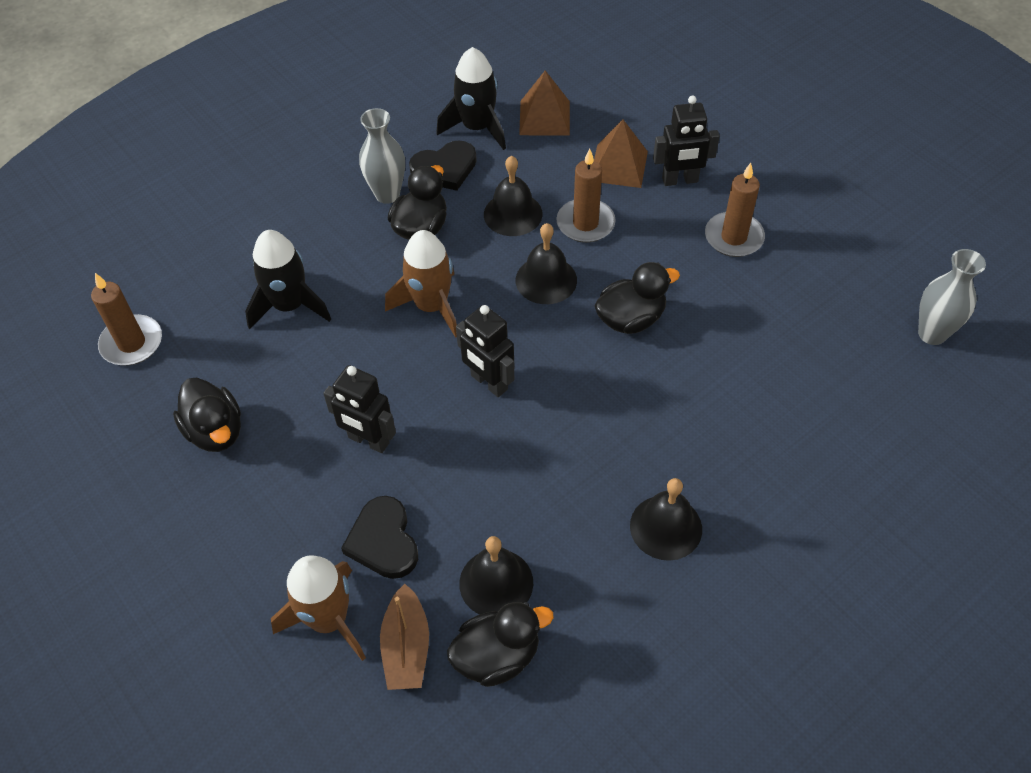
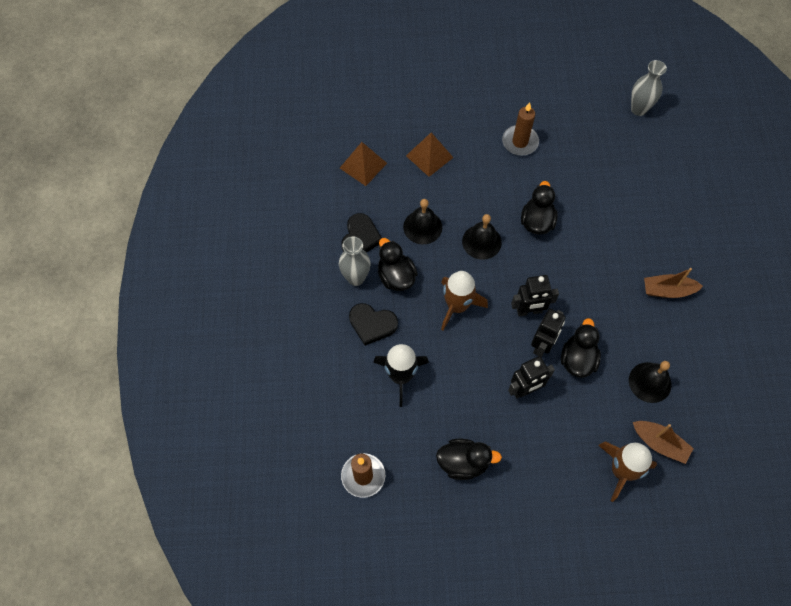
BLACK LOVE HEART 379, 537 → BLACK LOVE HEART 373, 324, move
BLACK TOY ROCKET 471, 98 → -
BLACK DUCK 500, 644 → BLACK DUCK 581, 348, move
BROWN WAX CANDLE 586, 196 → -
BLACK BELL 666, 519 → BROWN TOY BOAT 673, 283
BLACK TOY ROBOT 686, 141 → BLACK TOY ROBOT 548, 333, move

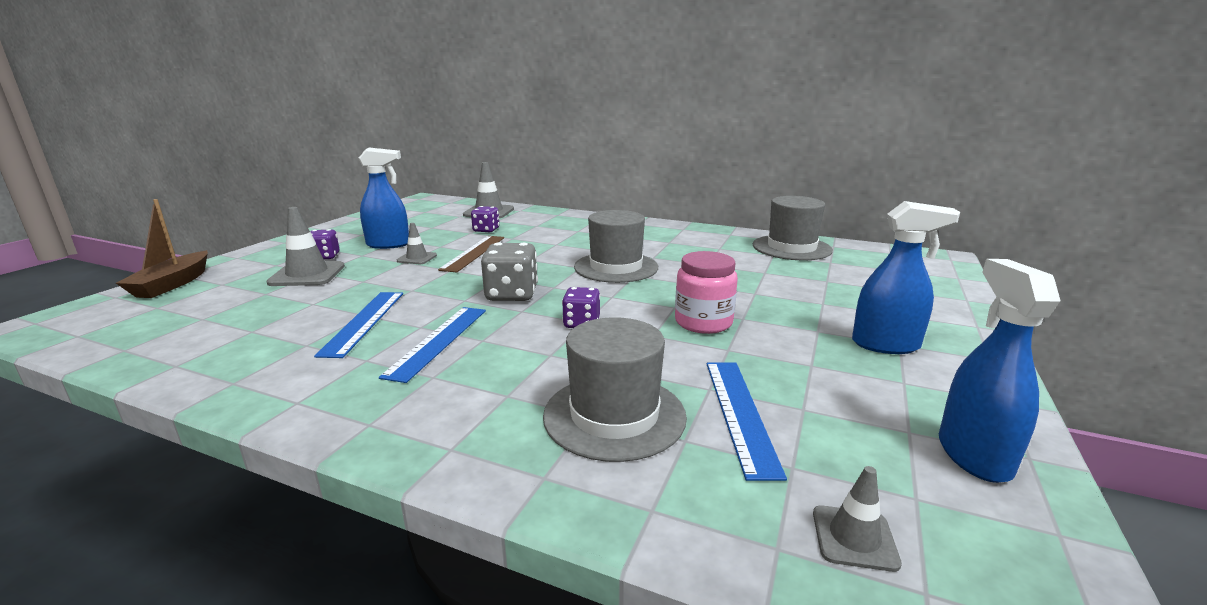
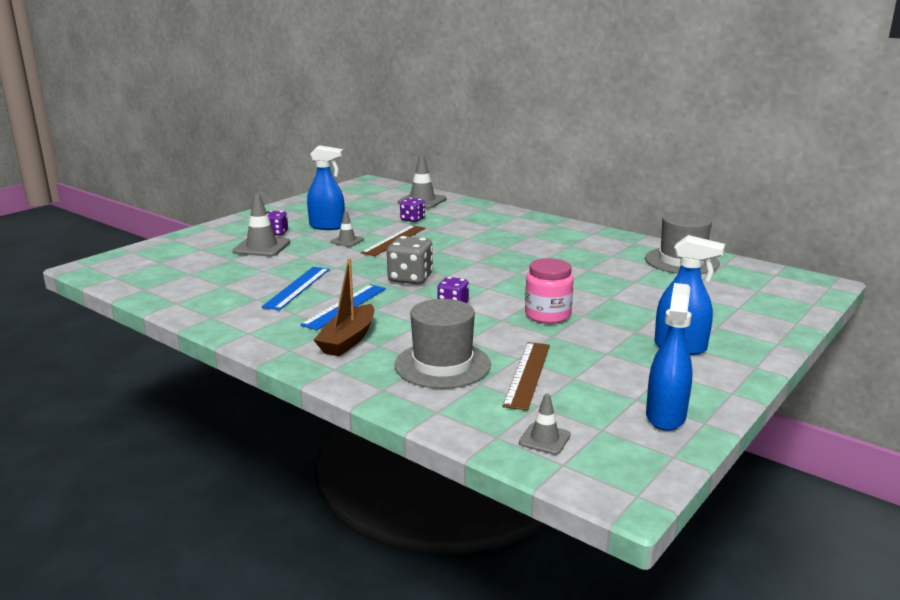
BROWN TOY BOAT 162, 248 → BROWN TOY BOAT 344, 307, move
GREY TALL HAT 616, 246 → -
COBALT STRAIGHTEDGE 746, 422 → BROWN STRAIGHTEDGE 526, 376

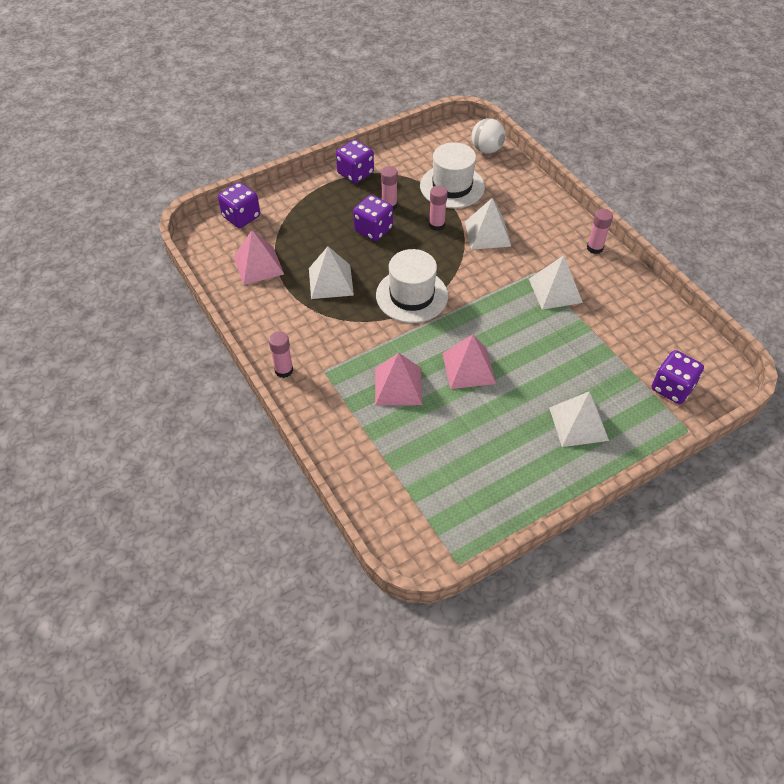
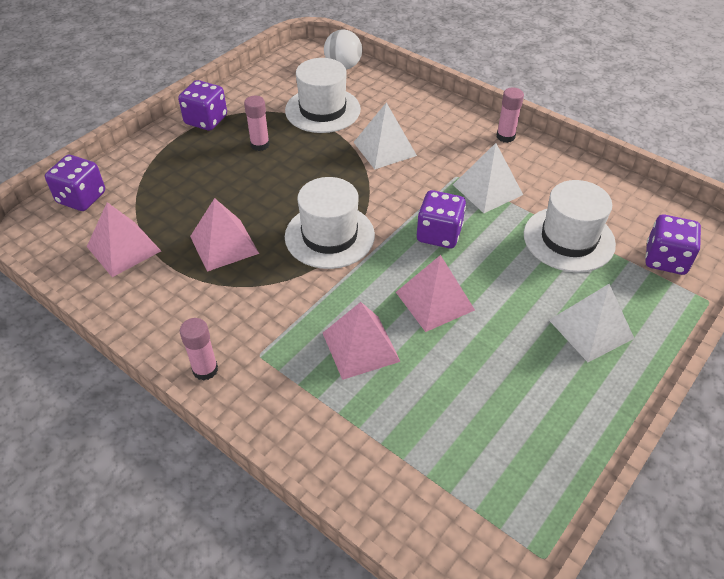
PURE WHITE PYRAMID SHAPE 331, 273 → ROSE-PINK PYRAMID SHAPE 224, 235
ROYAL PURPLE DIE 373, 218 → ROYAL PURPLE DIE 441, 219, move
ROSE-PINK STICK OF GLUE 438, 208 → -
- → PURE WHITE TALL HAT 570, 226

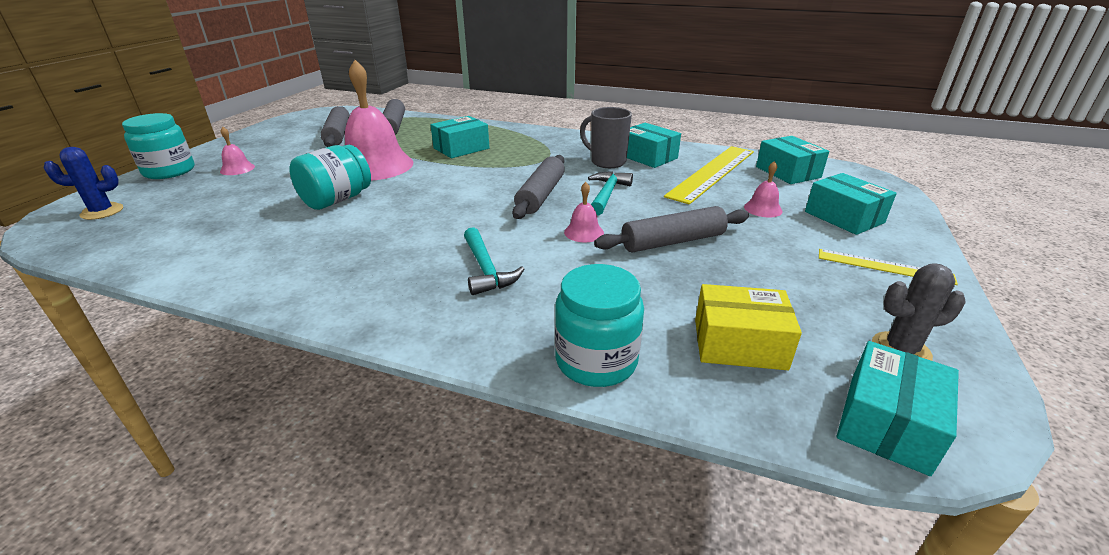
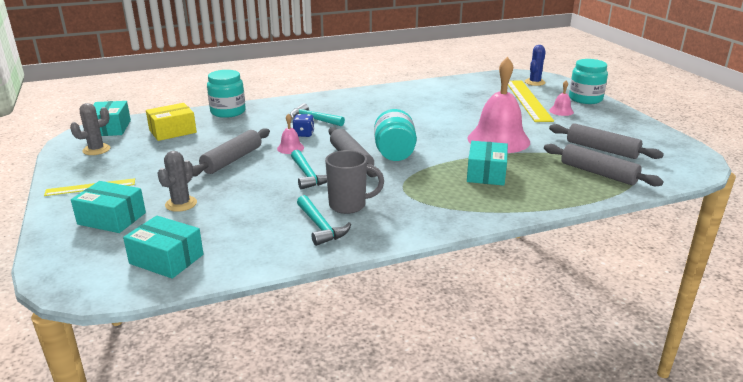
AQUA PRESERVE JAR 330, 177 → AQUA PRESERVE JAR 395, 135, move
AQUA BOX 654, 145 → AQUA CARPENTER'S HAMMER 324, 220
GOLDEN STRAIGHTEDGE 709, 175 → GOLDEN STRAIGHTEDGE 531, 101, move
ROSE-PINK BELL 763, 189 → GREY SAGUARO CACTUS 177, 181
- → COBALT DIE 303, 125

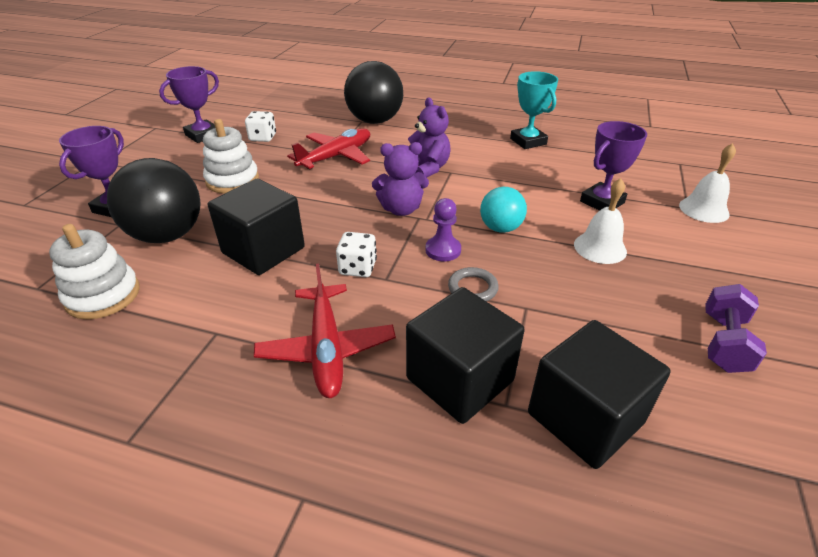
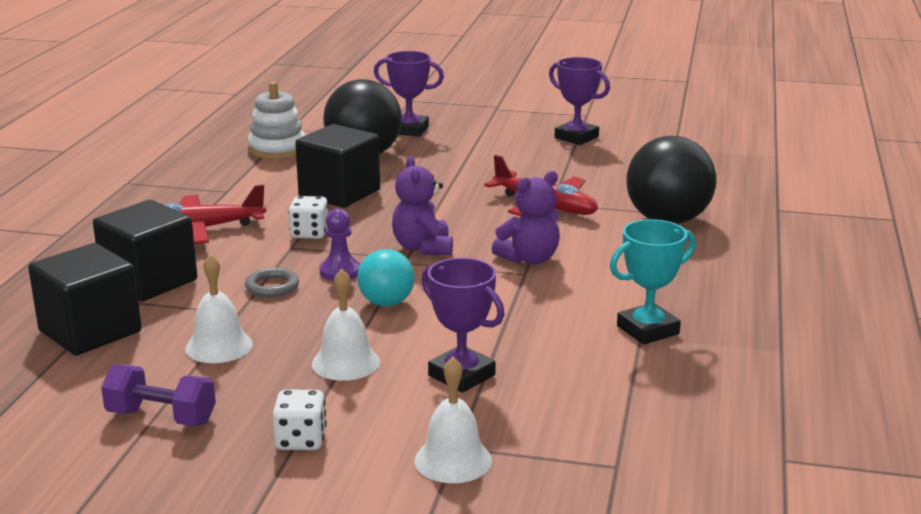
PURE WHITE STACKING TOY 231, 156 → -
PURE WHITE DIE 260, 126 → PURE WHITE DIE 300, 420, move
- → PURE WHITE BELL 219, 308

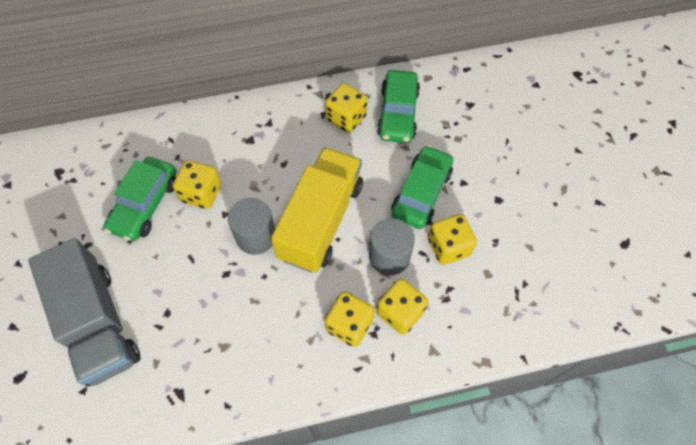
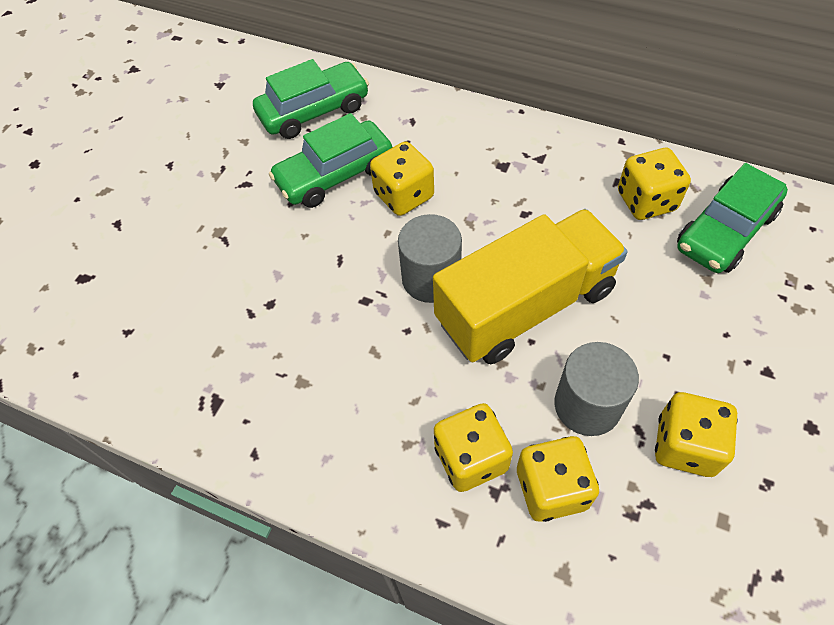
GREY TRUCK 84, 312 → -
GREEN CAR 422, 187 → GREEN CAR 311, 99, move

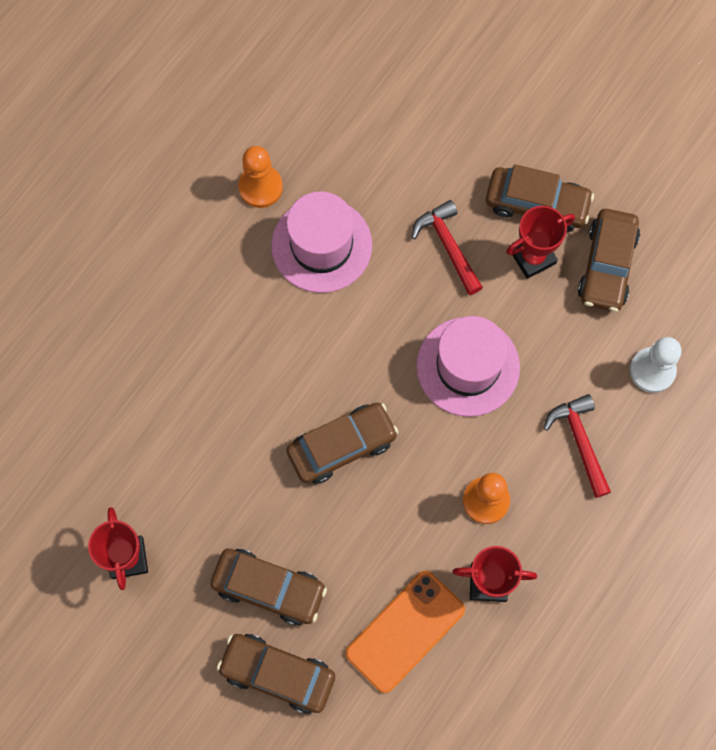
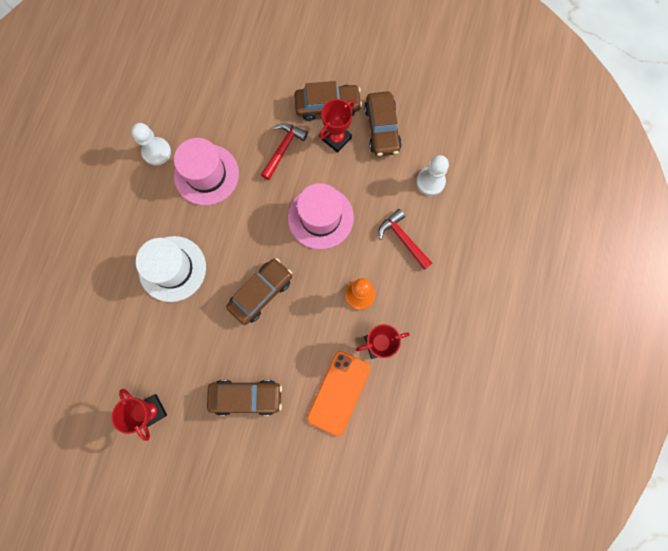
BROWN CAR 276, 674 → -
ORANGE-COLOURED CHESS PAWN 260, 177 → PURE WHITE CHESS PAWN 151, 144
SCARLET CARPENTER'S HAMMER 447, 247 → SCARLET CARPENTER'S HAMMER 284, 151, 75 degrees clockwise
- → PURE WHITE TALL HAT 171, 269

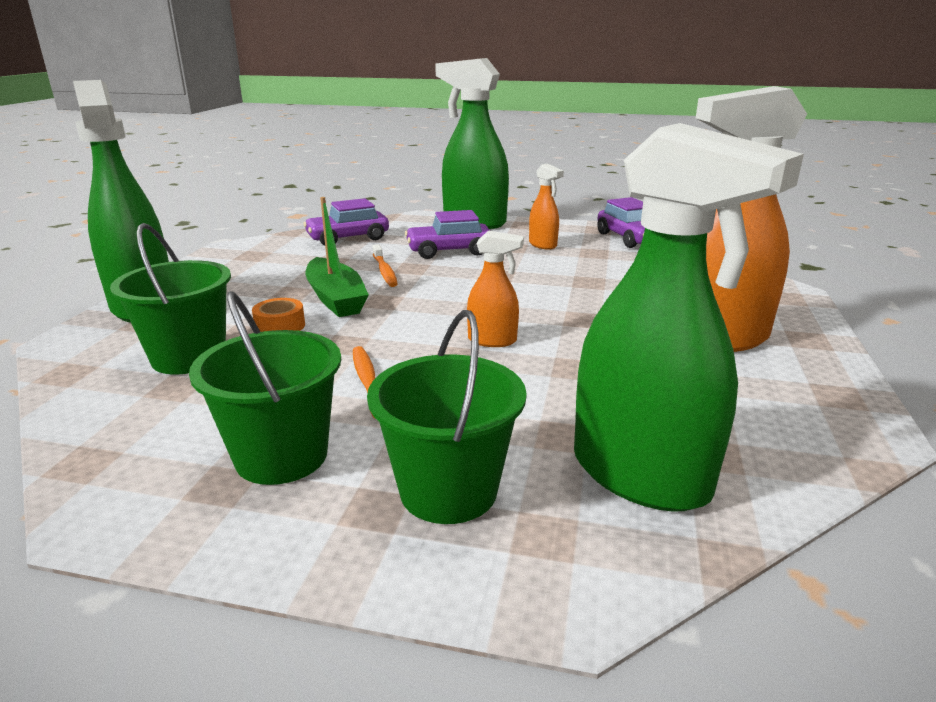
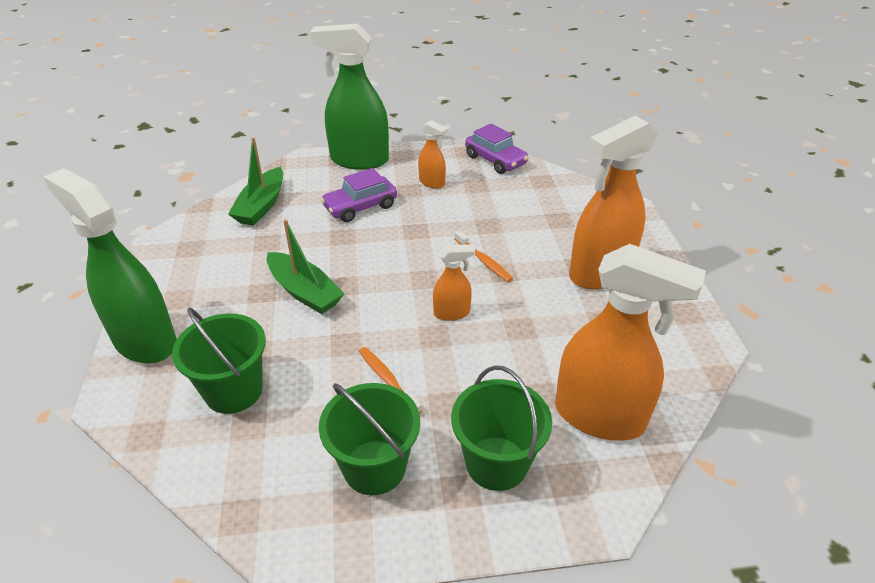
ORANGE-COLOURED ROLL OF TAPE 278, 315 → -
ROYAL PURPLE CAR 346, 222 → GREEN TOY BOAT 255, 181
ORANGE-COLOURED TOOTH BRUSH 385, 265 → ORANGE-COLOURED TOOTH BRUSH 484, 256, move
GREEN SPRAY BOTTLE 689, 317 → ORANGE-COLOURED SPRAY BOTTLE 630, 342

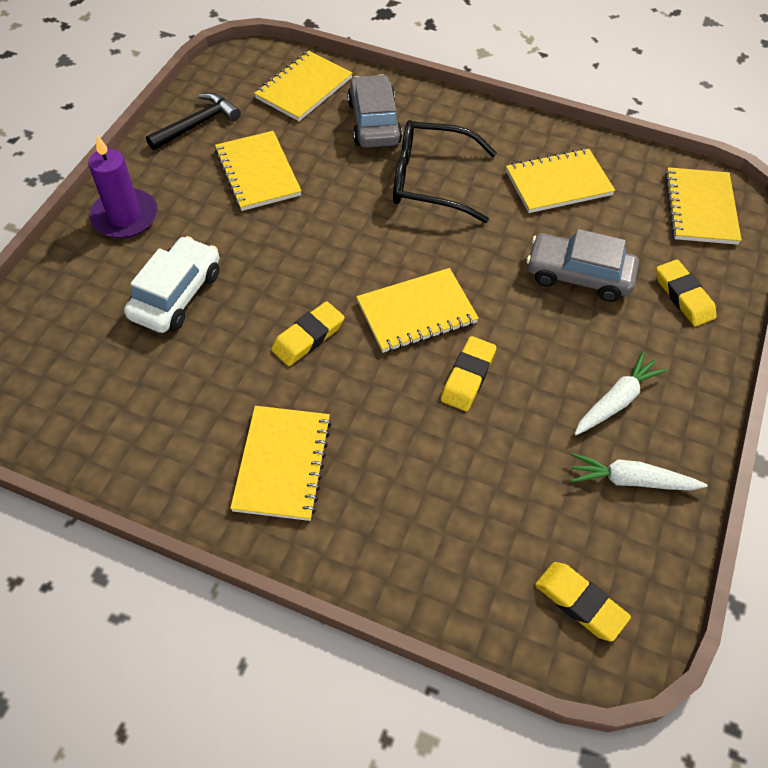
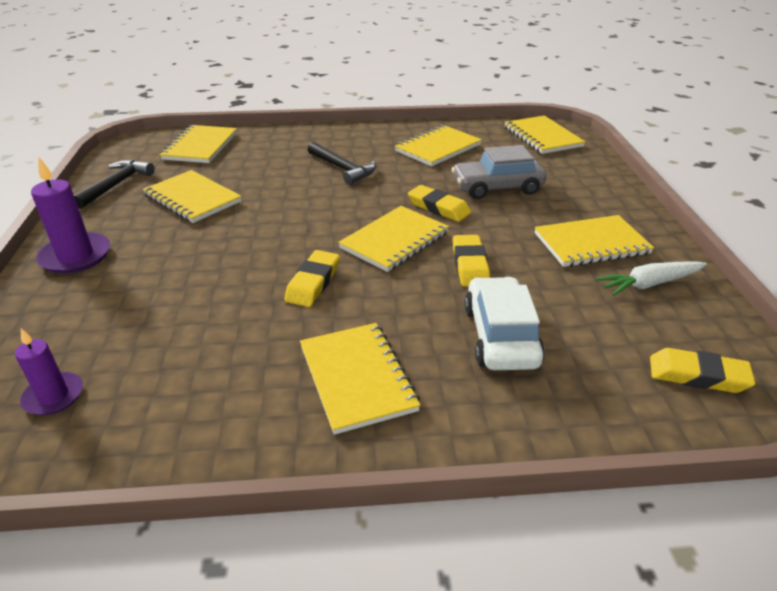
PURE WHITE CAR 171, 284 → PURE WHITE CAR 504, 323, move
GREY CAR 374, 111 → -
BLACK SPECTACLES 445, 171 → BLACK CARPENTER'S HAMMER 342, 163
PURE WHITE CARROT 620, 393 → GOLDEN EXERCISE BOOK 594, 241
GOLDEN GUM ERASER 686, 293 → GOLDEN GUM ERASER 439, 203, move
- → ROYAL PURPLE WAX CANDLE 49, 371

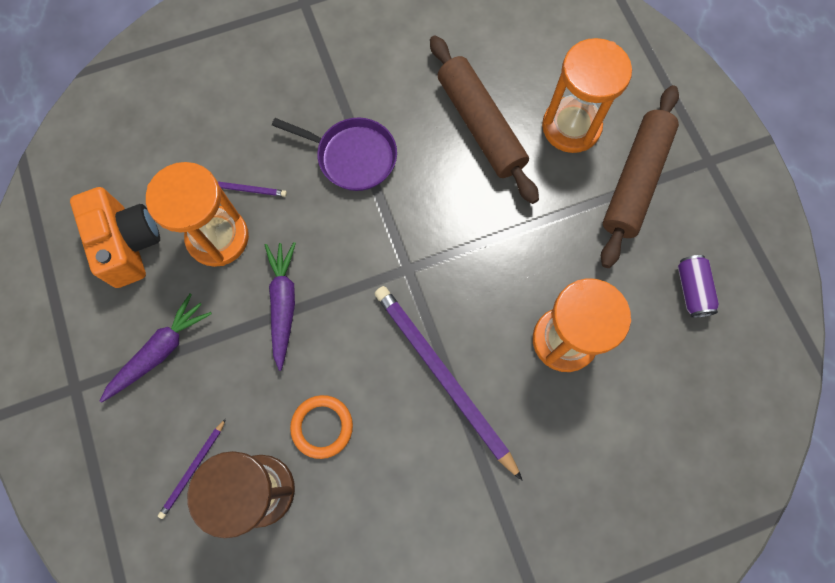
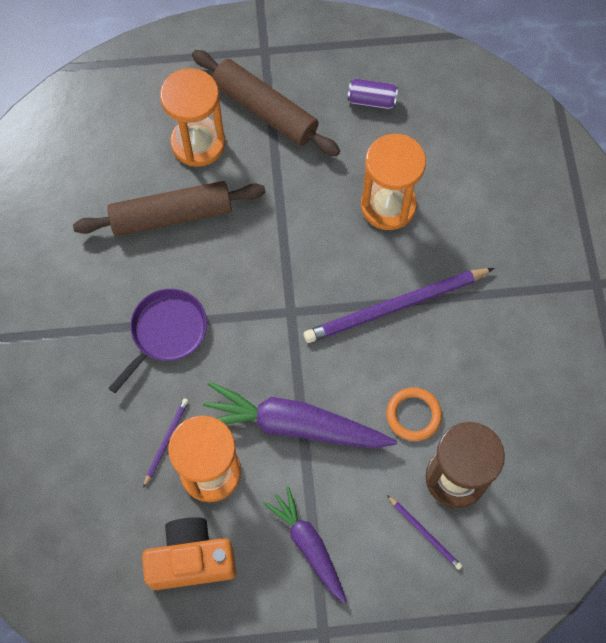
ROYAL PURPLE CARROT 280, 306 → ROYAL PURPLE CARROT 300, 414, x1.60

